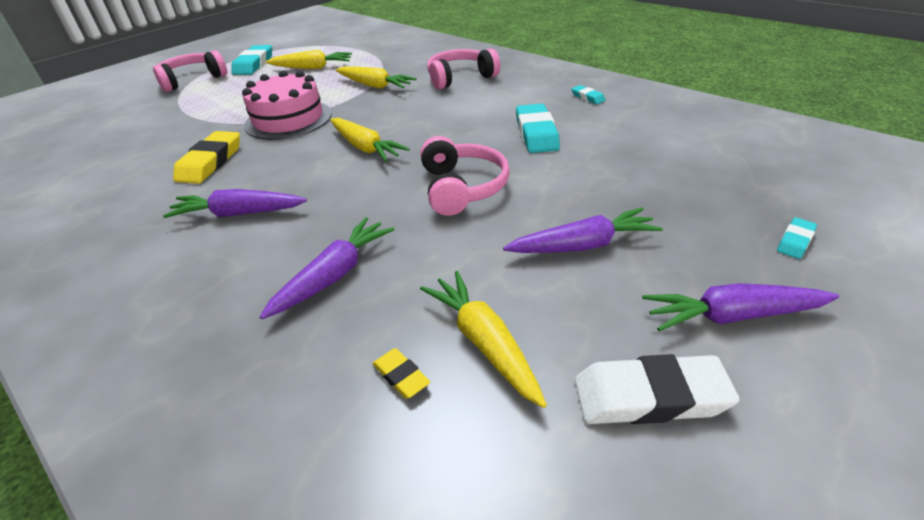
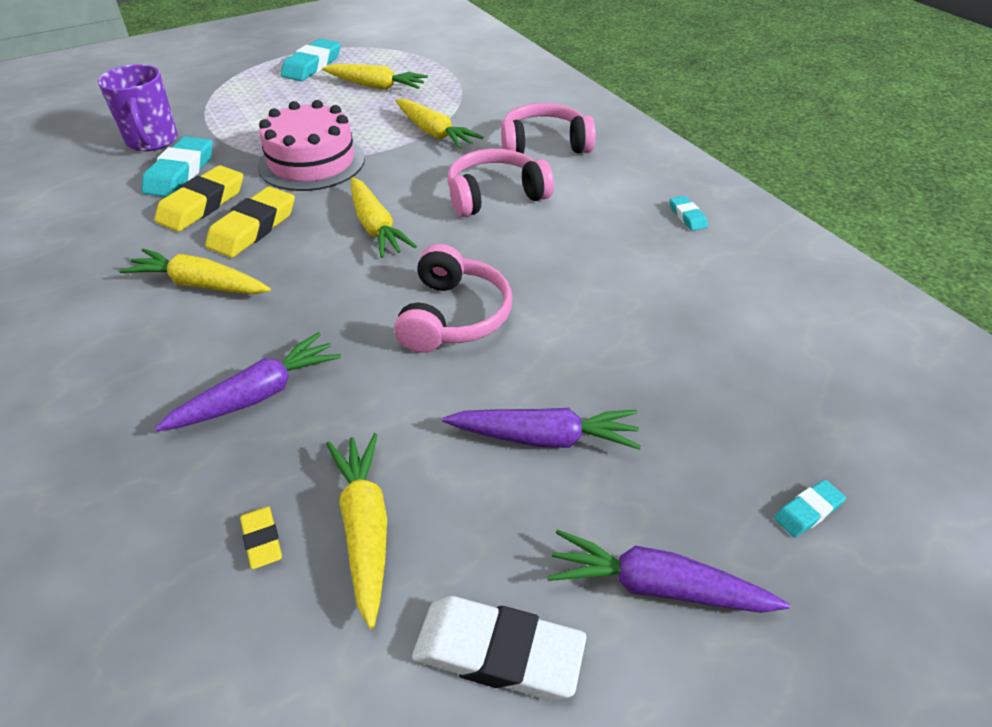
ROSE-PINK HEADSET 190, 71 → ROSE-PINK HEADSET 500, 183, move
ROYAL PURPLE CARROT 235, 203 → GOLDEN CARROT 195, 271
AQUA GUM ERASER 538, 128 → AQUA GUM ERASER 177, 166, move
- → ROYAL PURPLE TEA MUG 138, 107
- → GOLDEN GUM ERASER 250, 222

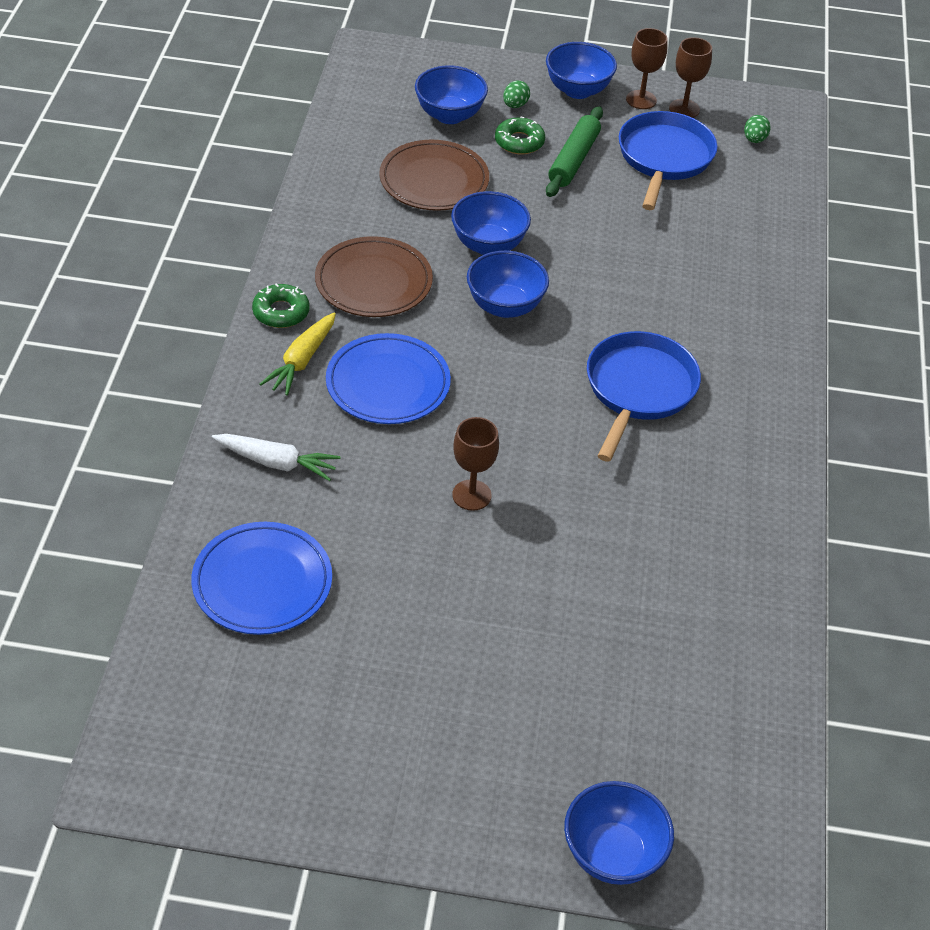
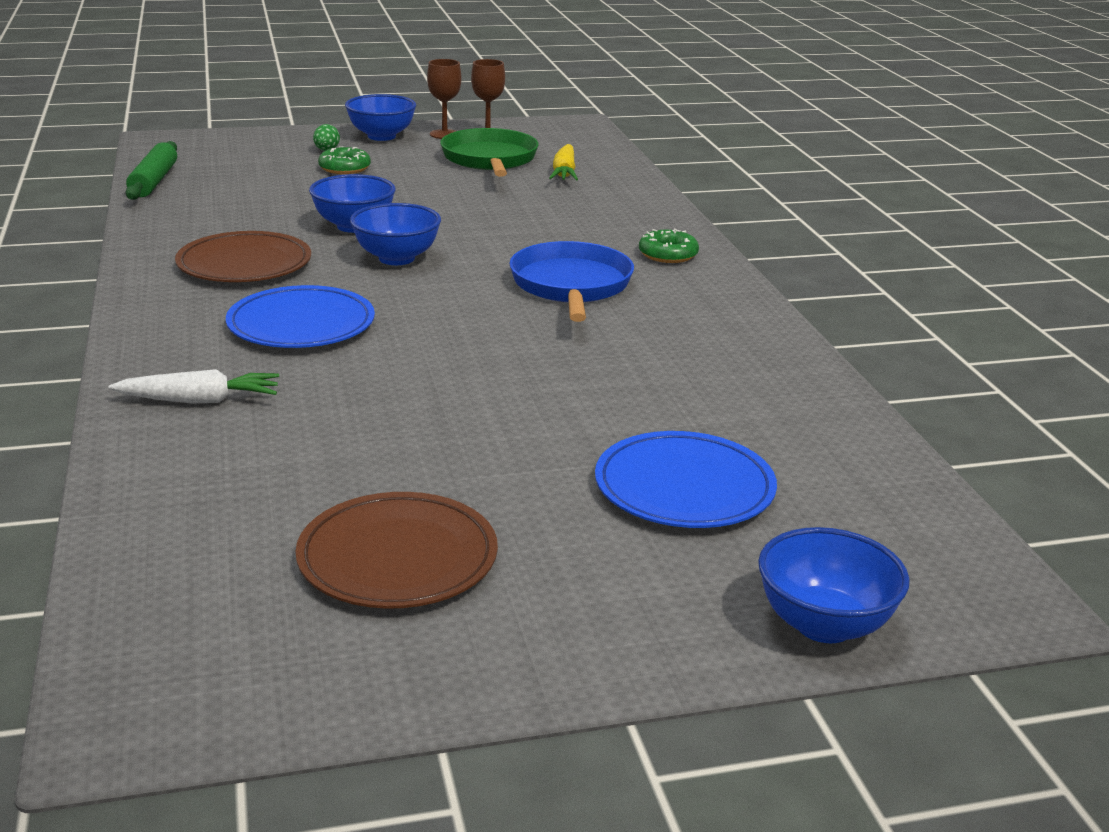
COBALT DINNER PLATE 261, 578 → COBALT DINNER PLATE 686, 479, move
GREEN DOUGHNUT 280, 305 → GREEN DOUGHNUT 669, 245, move
GOLDEN CARROT 298, 354 → GOLDEN CARROT 563, 162, move
BROWN DINNER PLATE 434, 175 → BROWN DINNER PLATE 396, 550, move
COBALT DEEP DISH 451, 94 → -
BROWN GOBLET 475, 464 → -
GREEN PASTRY ROLLER 574, 152 → GREEN PASTRY ROLLER 151, 170, move
COBALT PAN 668, 160 → GREEN PAN 489, 152
GREEN EGG SHAPE 757, 129 → -

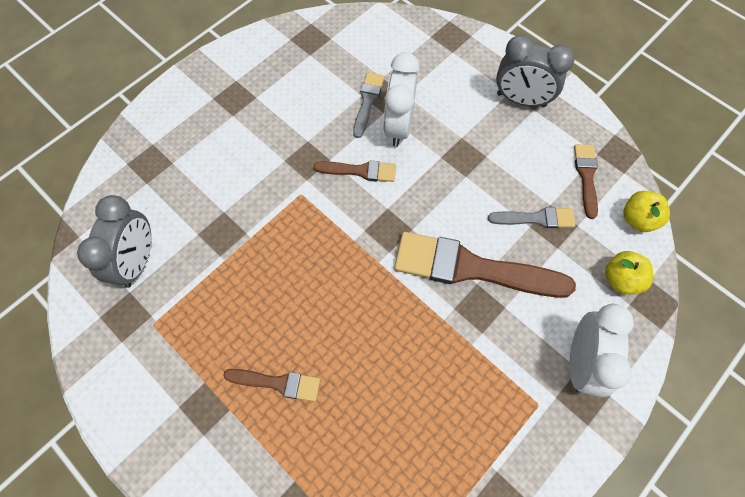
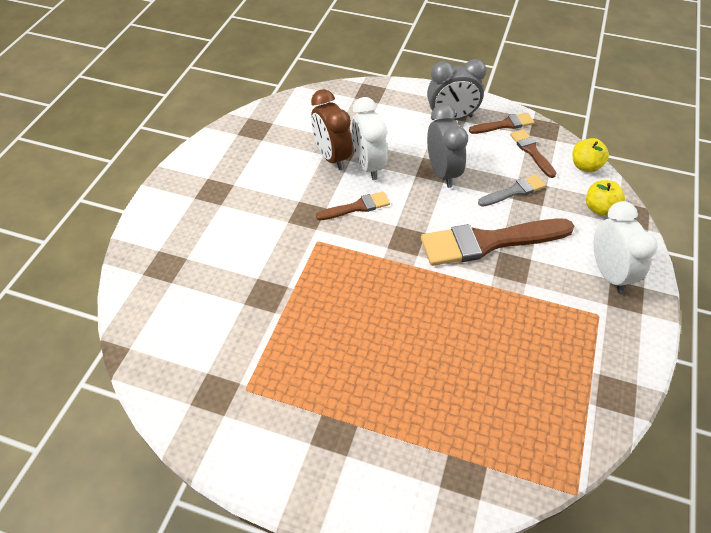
GREY ALARM CLOCK 114, 241 → GREY ALARM CLOCK 447, 146, move
BROWN PAINT BRUSH 271, 385 → BROWN PAINT BRUSH 502, 123, move
GREY PAINT BRUSH 368, 105 → BROWN ALARM CLOCK 332, 129

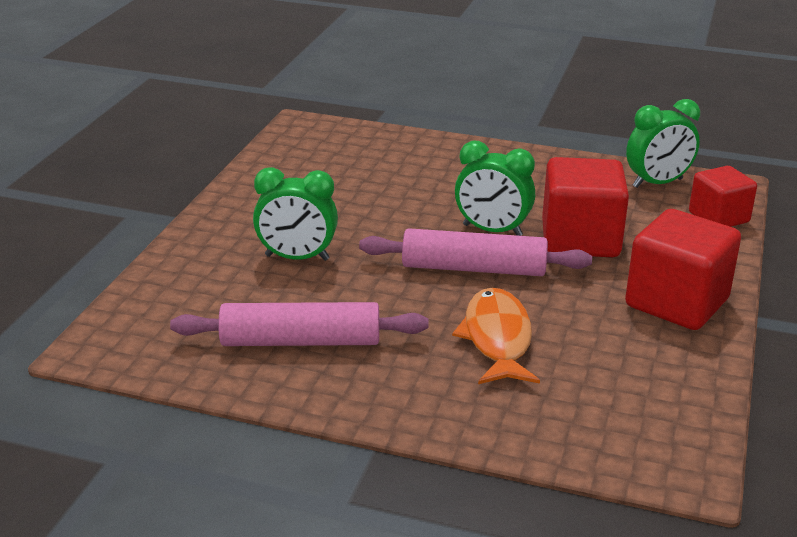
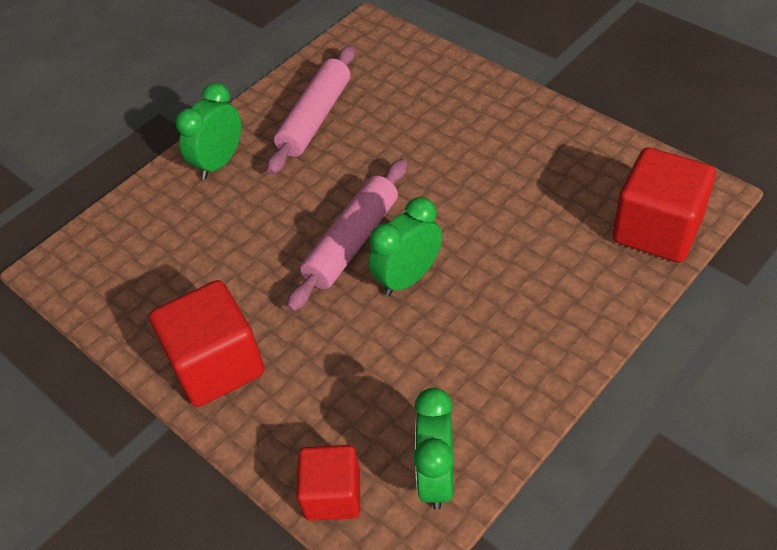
GREEN ALARM CLOCK 295, 214 → GREEN ALARM CLOCK 208, 131, move
ORANGE-COLOURED TOY FISH 496, 336 → -
SCARLET CUBE 585, 207 → SCARLET CUBE 664, 205, move

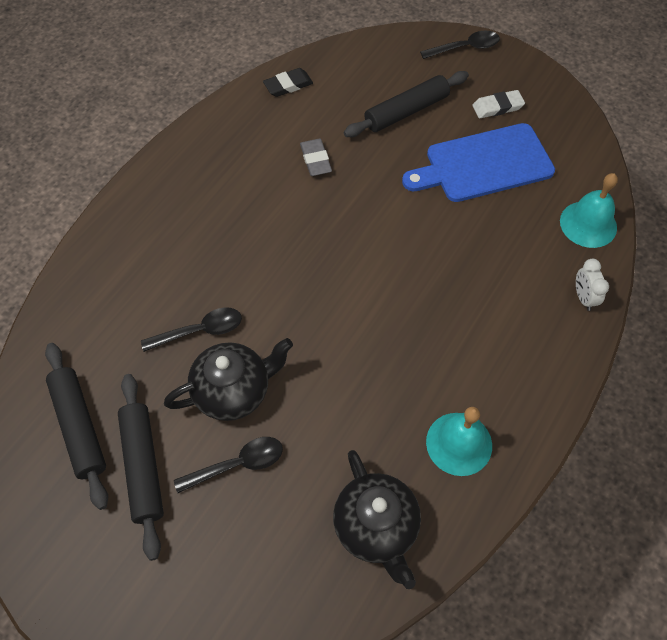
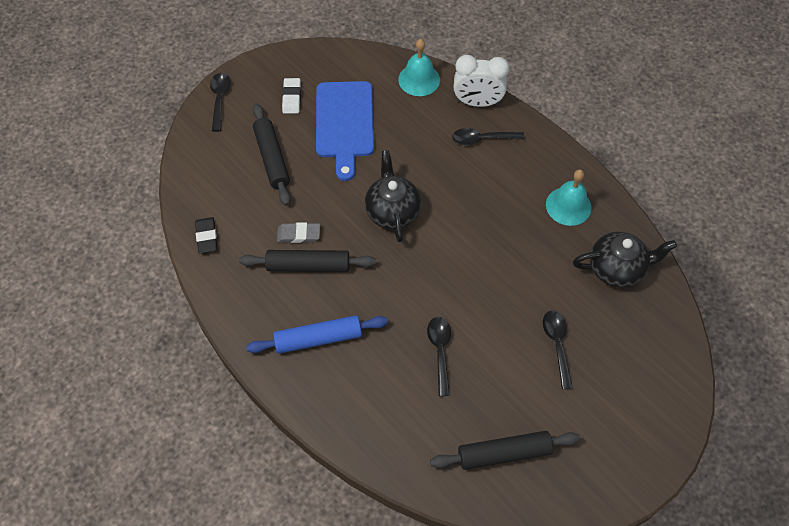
BLACK PASTRY ROLLER 141, 467 → BLACK PASTRY ROLLER 307, 261, move
BLACK TEAPOT 228, 379 → BLACK TEAPOT 393, 196, move
PURE WHITE ALARM CLOCK 592, 285 → PURE WHITE ALARM CLOCK 481, 81, x1.85
- → COBALT PASTRY ROLLER 317, 334
- → BLACK SPOON 488, 136

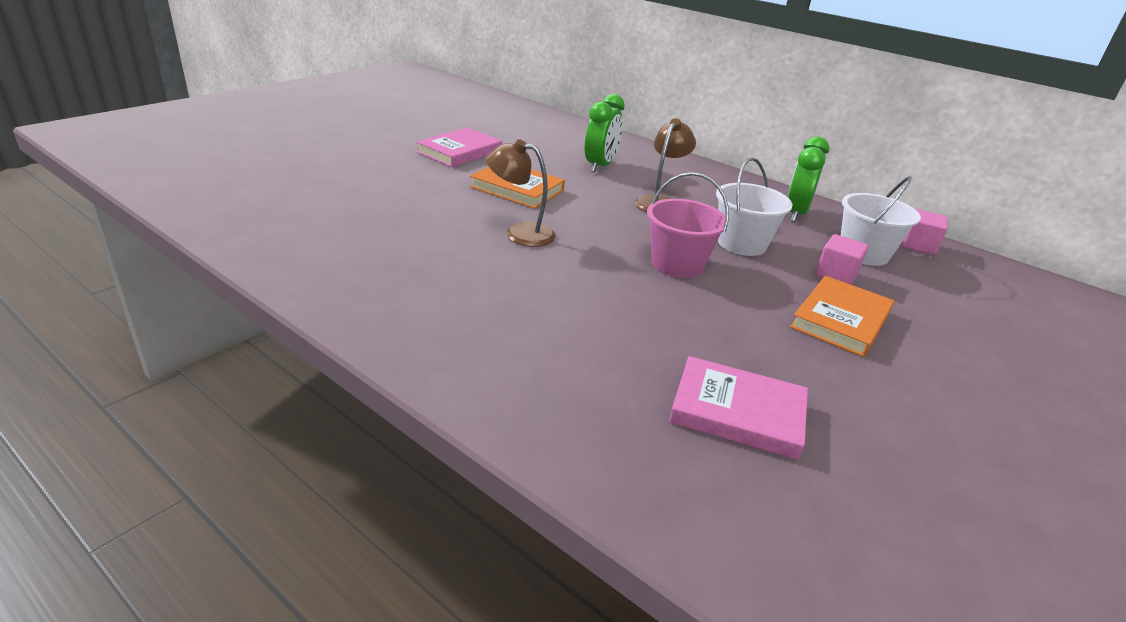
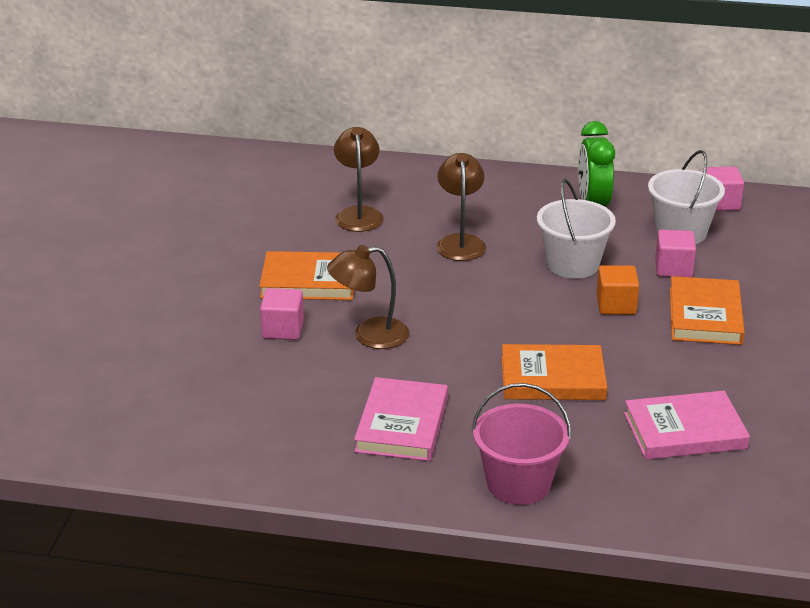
ROSE-PINK HARDCOVER 459, 147 → ROSE-PINK HARDCOVER 401, 419, move
GREEN ALARM CLOCK 604, 133 → BROWN READING LAMP 359, 179
ROSE-PINK PAIL 688, 225 → ROSE-PINK PAIL 521, 444, move
- → ROSE-PINK CUBE 282, 314
- → ORANGE-COLOURED HARDCOVER 554, 372
- → ORANGE-COLOURED CUBE 618, 290

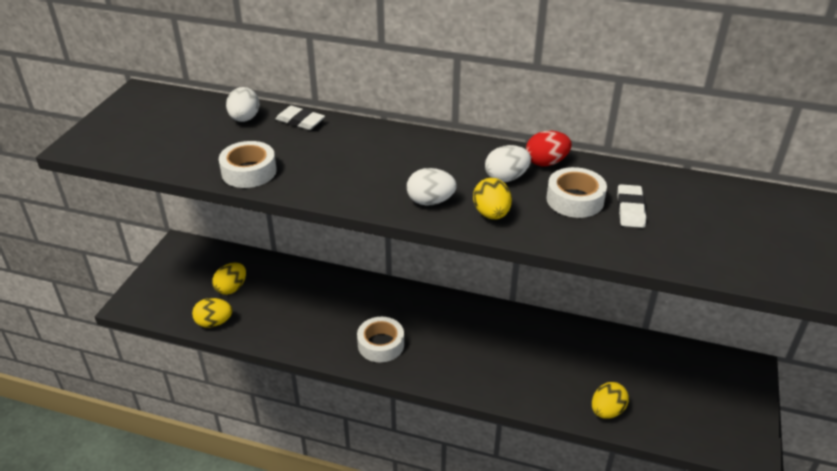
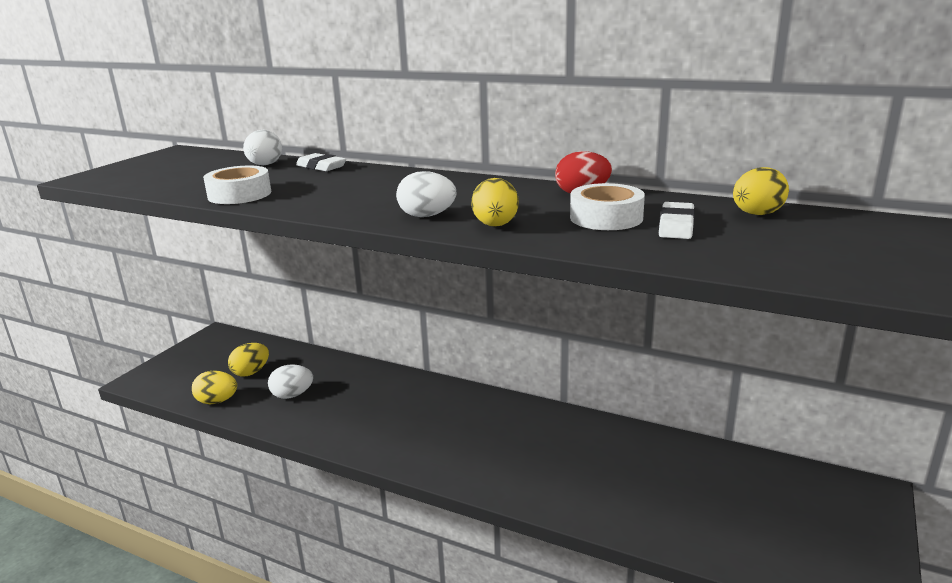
PURE WHITE ROLL OF TAPE 380, 339 → -
PURE WHITE EGG SHAPE 508, 163 → PURE WHITE EGG SHAPE 290, 381, move
GOLDEN EGG SHAPE 610, 400 → GOLDEN EGG SHAPE 761, 191, move

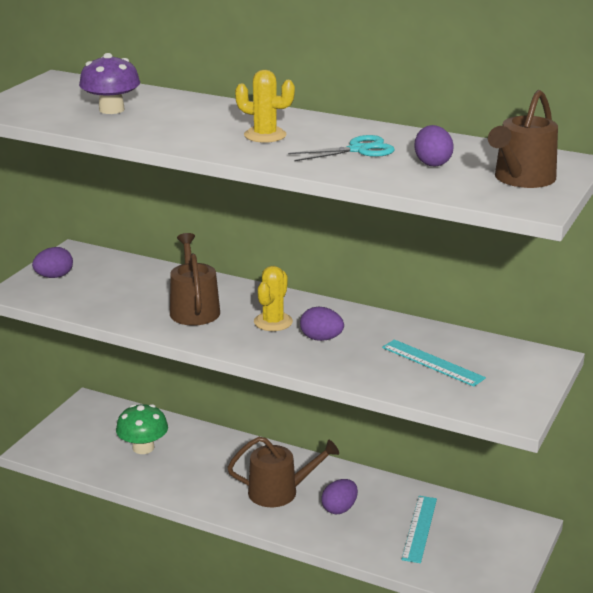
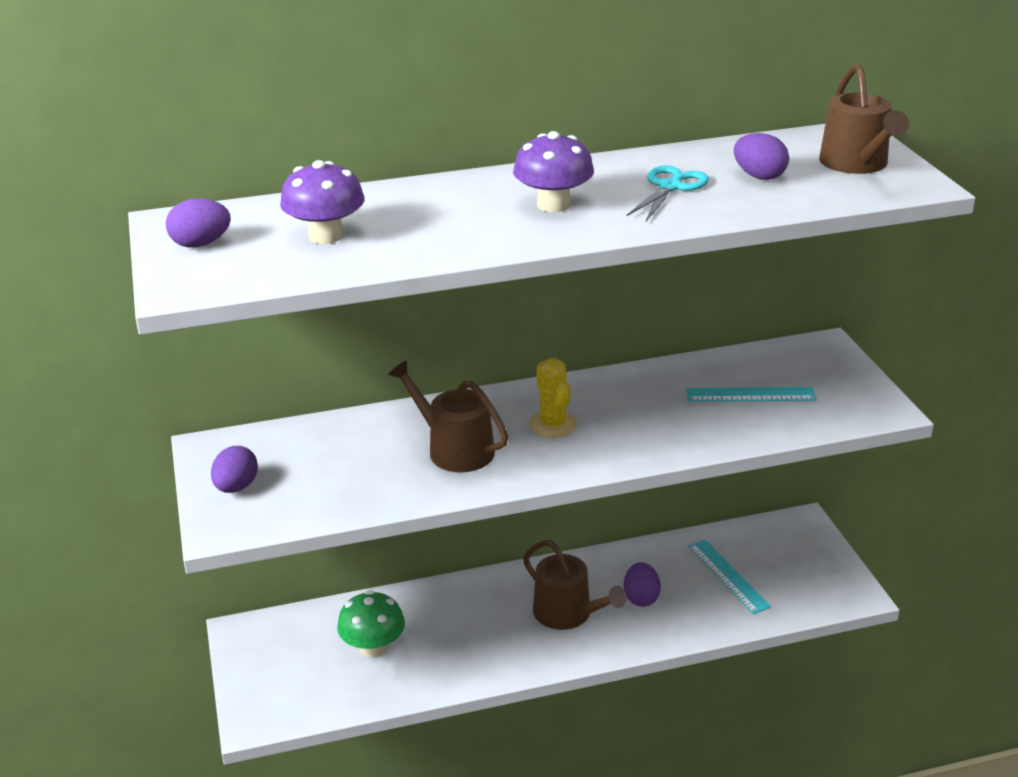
BROWN WATERING POT 283, 472 → BROWN WATERING POT 575, 585, 90 degrees clockwise
GOLDEN SAGUARO CACTUS 265, 106 → ROYAL PURPLE MUSHROOM 553, 171
ROYAL PURPLE EGG SHAPE 322, 324 → ROYAL PURPLE EGG SHAPE 198, 223, move

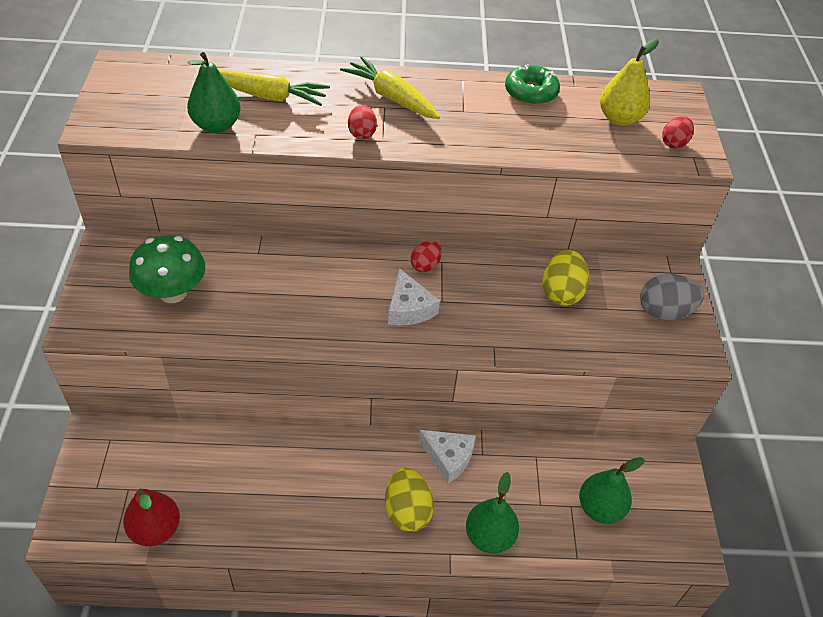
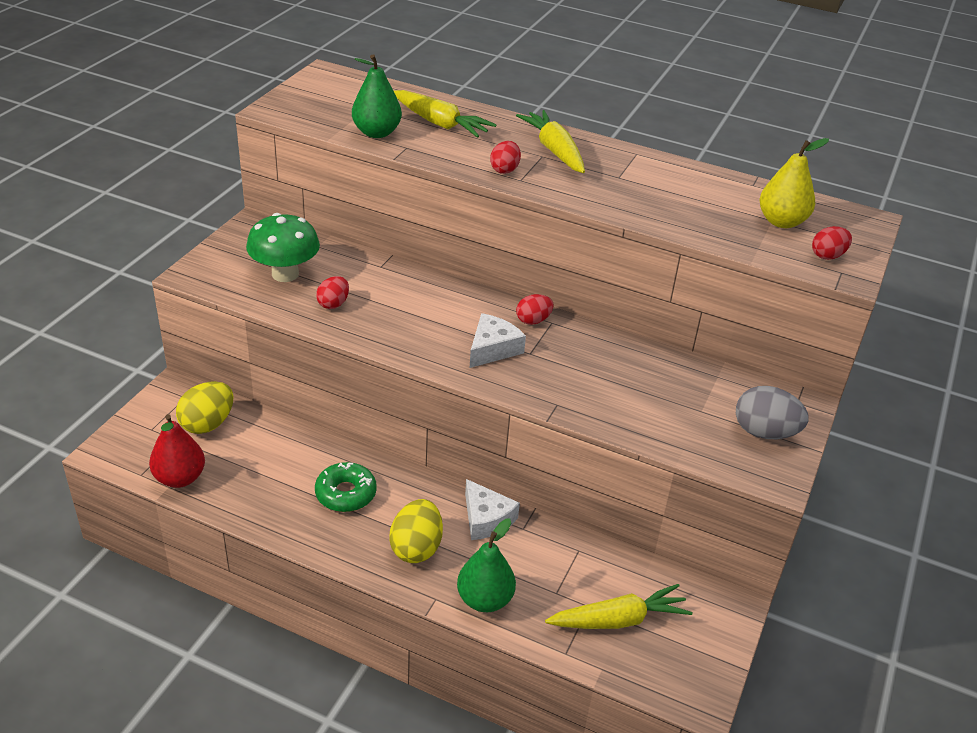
PURE WHITE CHEESE 414, 297 → PURE WHITE CHEESE 498, 340, 150 degrees counterclockwise
GREEN DOUGHNUT 532, 84 → GREEN DOUGHNUT 346, 487, move
GOLDEN EGG SHAPE 565, 278 → GOLDEN EGG SHAPE 205, 407, move
GREEN TOY PEAR 612, 490 → GOLDEN CARROT 619, 606
- → SCARLET EGG SHAPE 332, 292

